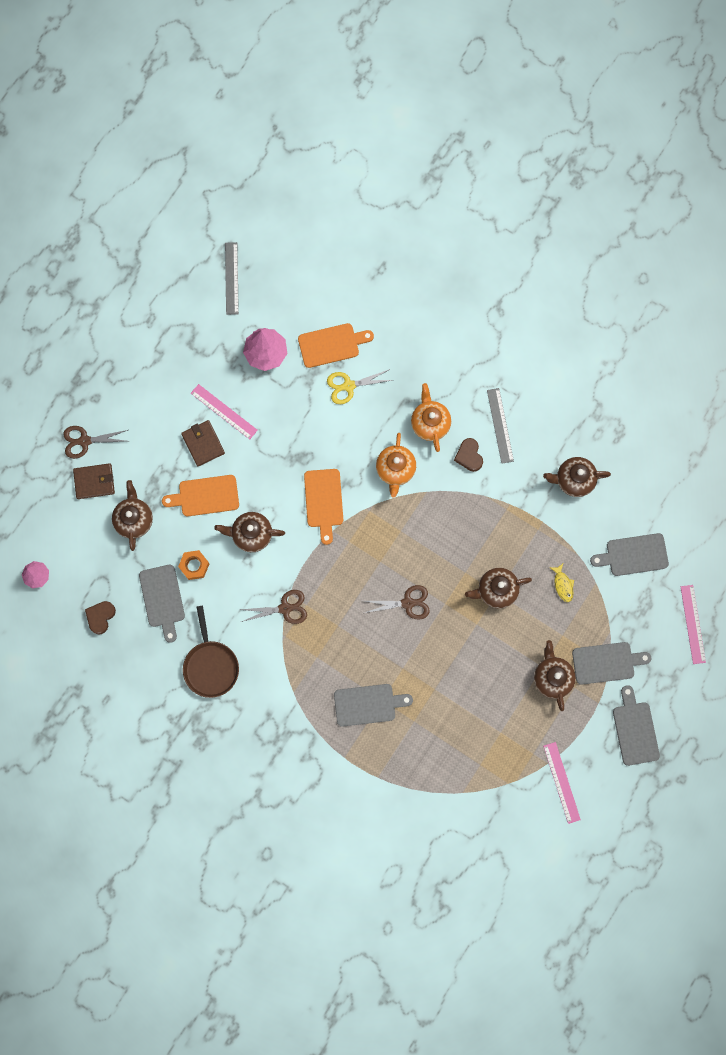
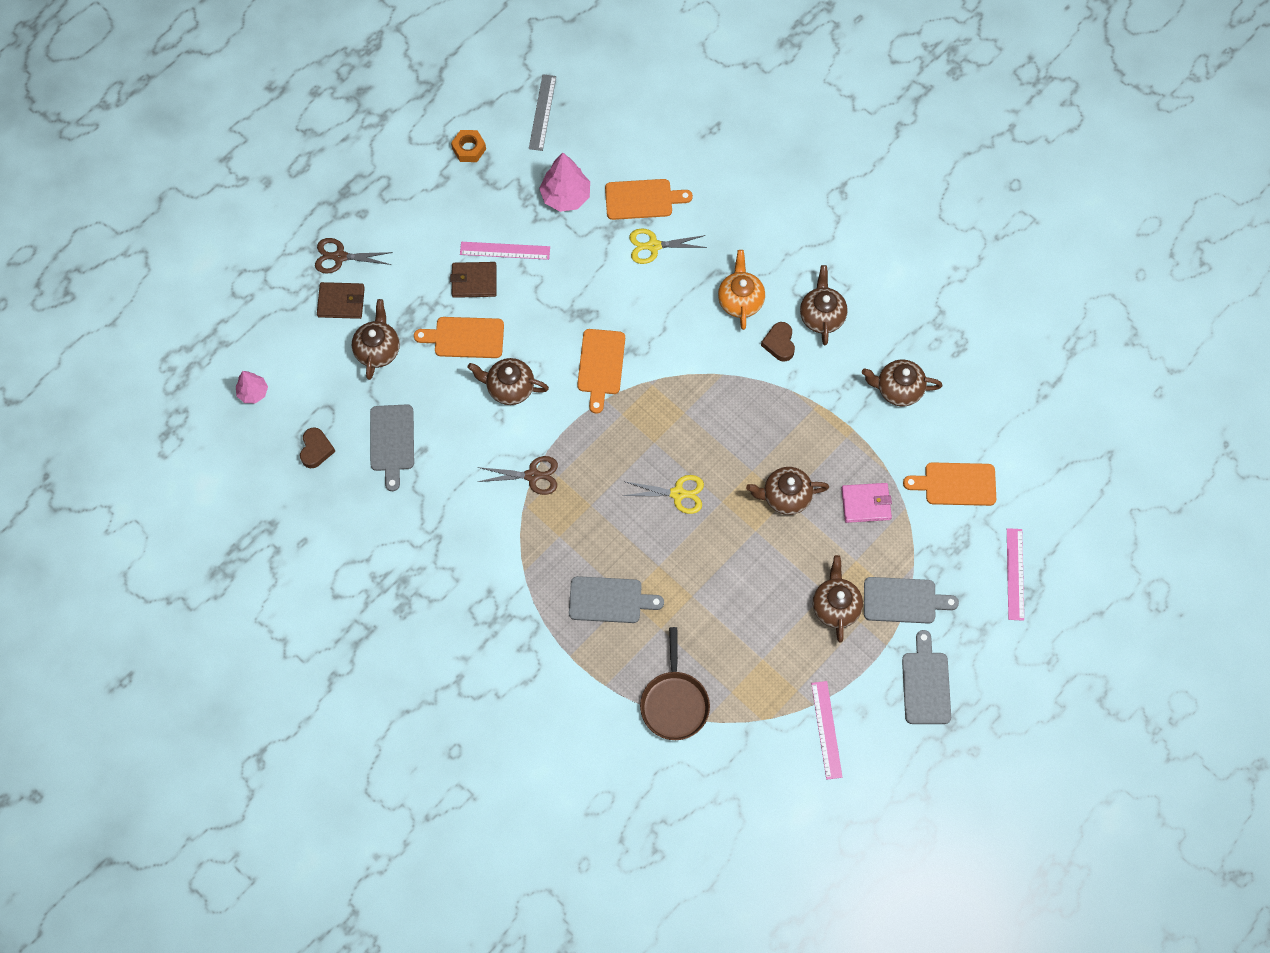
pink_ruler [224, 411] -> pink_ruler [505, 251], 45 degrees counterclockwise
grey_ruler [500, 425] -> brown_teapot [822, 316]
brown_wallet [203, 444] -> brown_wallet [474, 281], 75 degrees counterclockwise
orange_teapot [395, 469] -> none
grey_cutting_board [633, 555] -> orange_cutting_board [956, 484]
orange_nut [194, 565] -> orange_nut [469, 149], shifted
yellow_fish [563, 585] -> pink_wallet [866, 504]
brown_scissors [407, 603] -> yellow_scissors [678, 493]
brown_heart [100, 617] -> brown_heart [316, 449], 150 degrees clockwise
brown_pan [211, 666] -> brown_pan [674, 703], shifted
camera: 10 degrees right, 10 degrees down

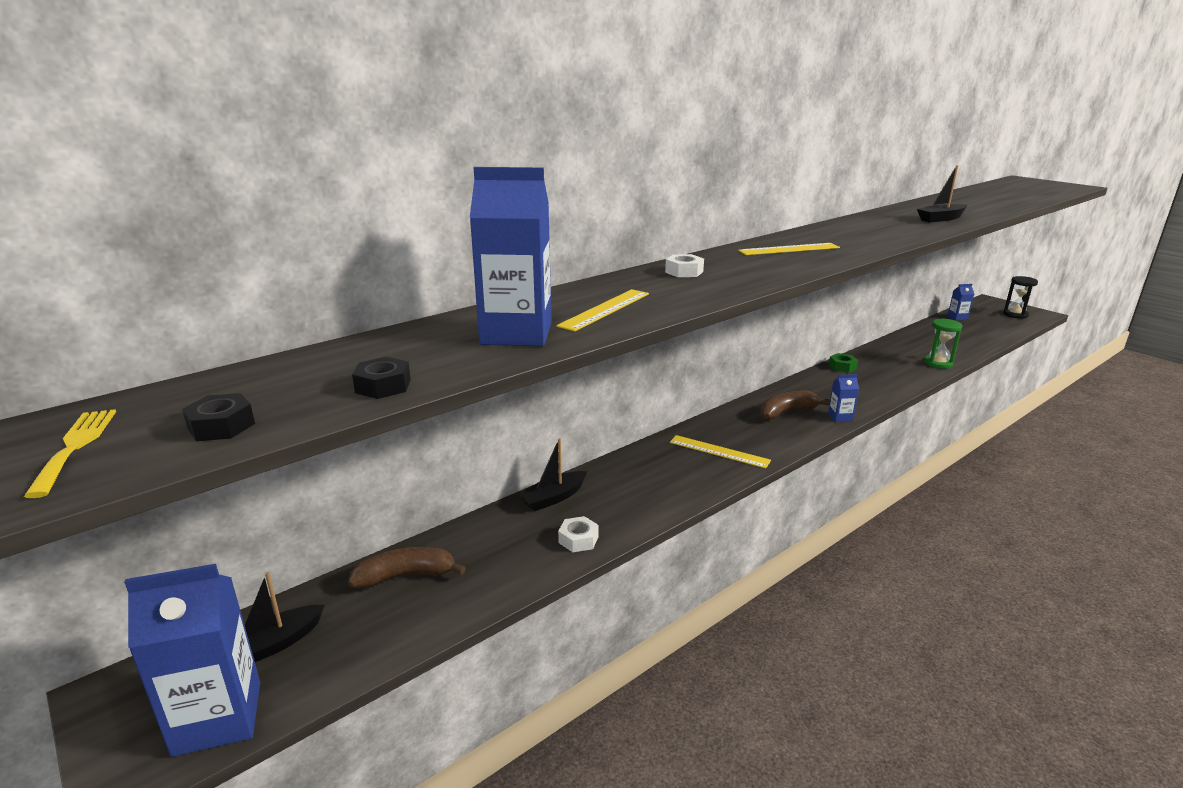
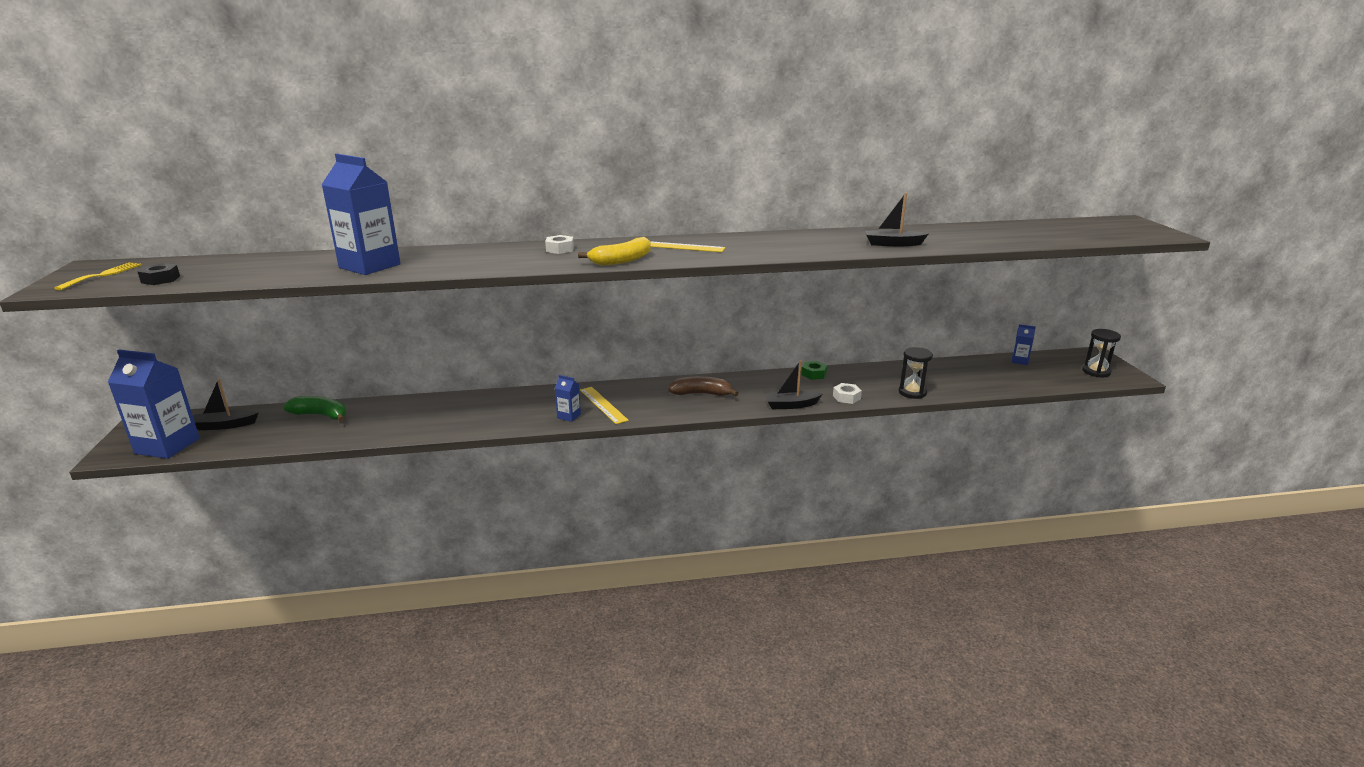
yellow_ruler [605, 309] -> none
green_hourglass [938, 363] -> black_hourglass [912, 392]
black_nut [383, 386] -> none
blue_carton [840, 417] -> blue_carton [569, 416], shifted
black_boat [553, 498] -> black_boat [791, 405], shifted
white_nut [578, 539] -> white_nut [846, 397], shifted
brown_banana [405, 576] -> green_banana [321, 415]
none -> yellow_banana [622, 260]
camera: 30 degrees right, 0 degrees up

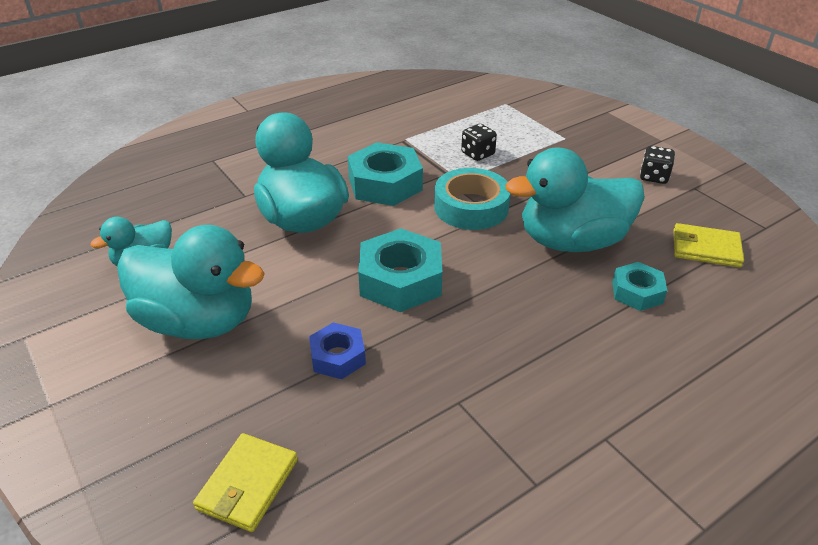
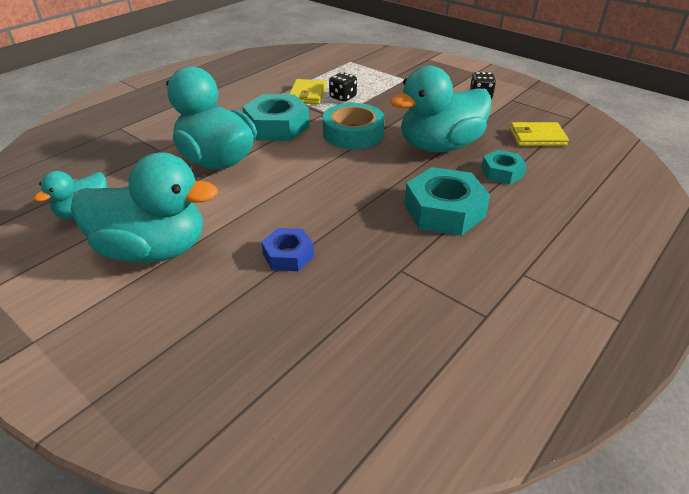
turquoise_nut [400, 280] -> turquoise_nut [444, 211], shifted
yellow_wallet [248, 484] -> yellow_wallet [307, 94], shifted
camera: 15 degrees left, 0 degrees up

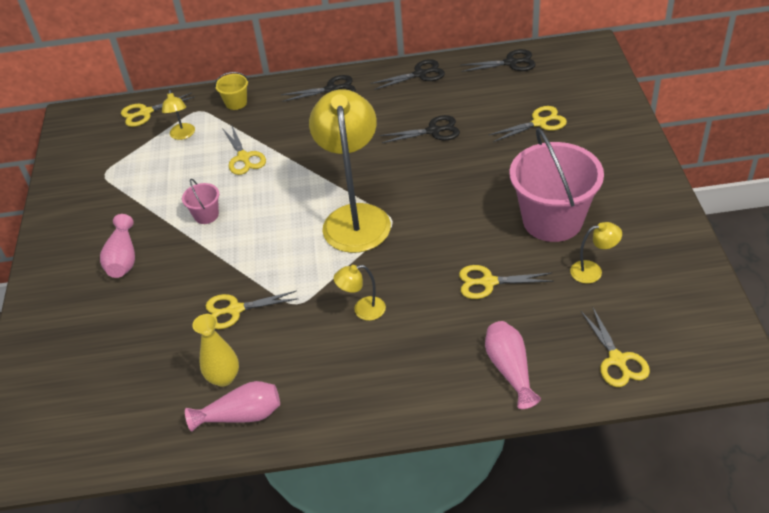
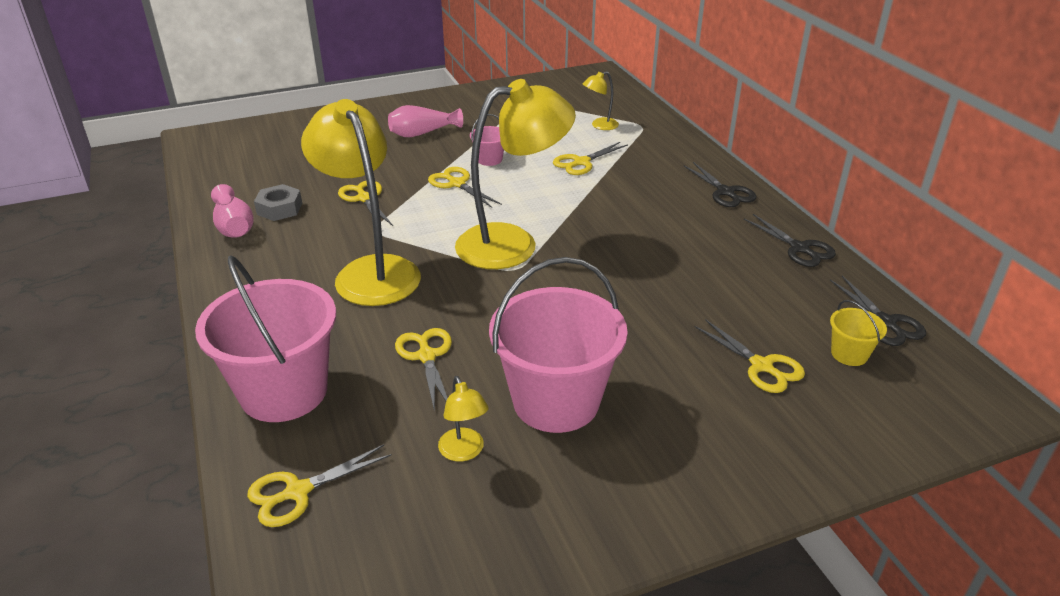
yellow_bucket [236, 103] -> yellow_bucket [849, 354], shifted
yellow_scissors [145, 112] -> yellow_scissors [457, 184], shifted
black_scissors [433, 131] -> none
yellow_lamp [363, 310] -> yellow_lamp [371, 271], x2.37
yellow_vase [224, 378] -> grey_nut [279, 209]
pink_vase [510, 369] -> pink_bucket [284, 391]
camera: 70 degrees right, 10 degrees down

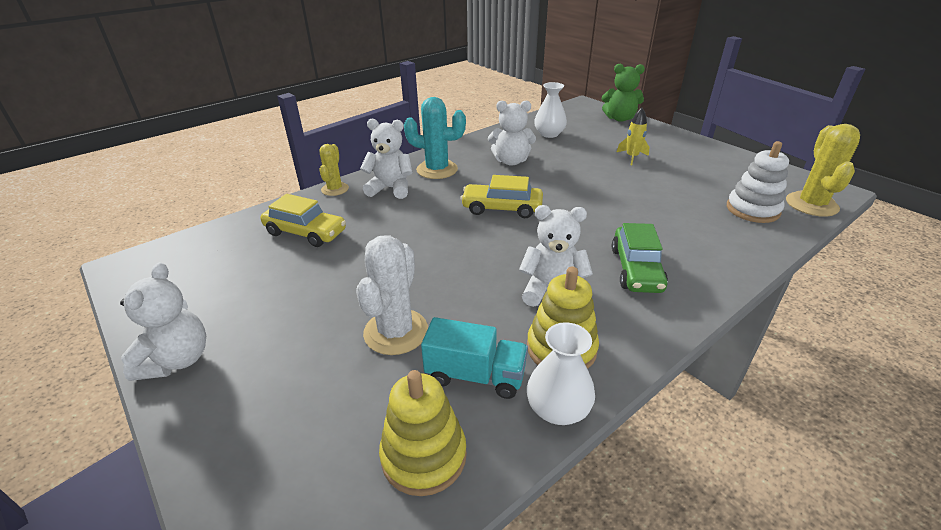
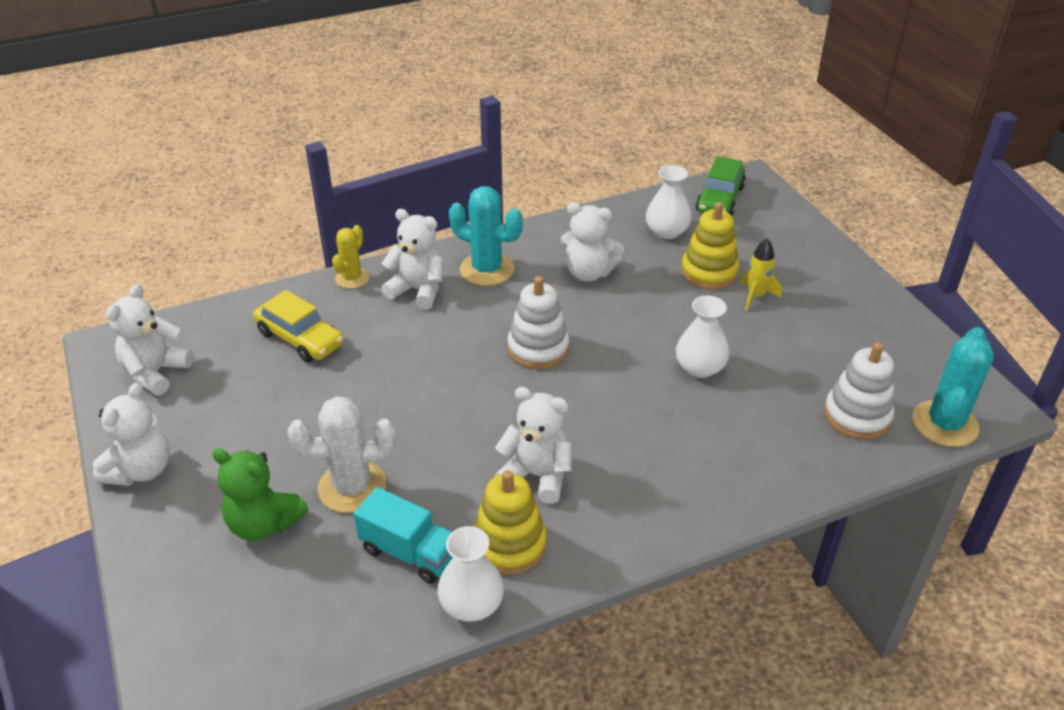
green_teddy_bear [619, 118] -> green_teddy_bear [264, 524], shifted
yellow_cactus [811, 204] -> turquoise_cactus [944, 424]
yellow_car [502, 208] -> white_stacking_toy [538, 348]
green_car [636, 269] -> green_car [719, 199], shifted
white_cactus [396, 332] -> white_cactus [352, 487], 45 degrees clockwise
yellow_stacking_toy [424, 456] -> yellow_stacking_toy [709, 272], shifted
none -> white_teddy_bear [155, 373]
none -> white_vase [700, 368]
camera: 15 degrees right, 5 degrees up

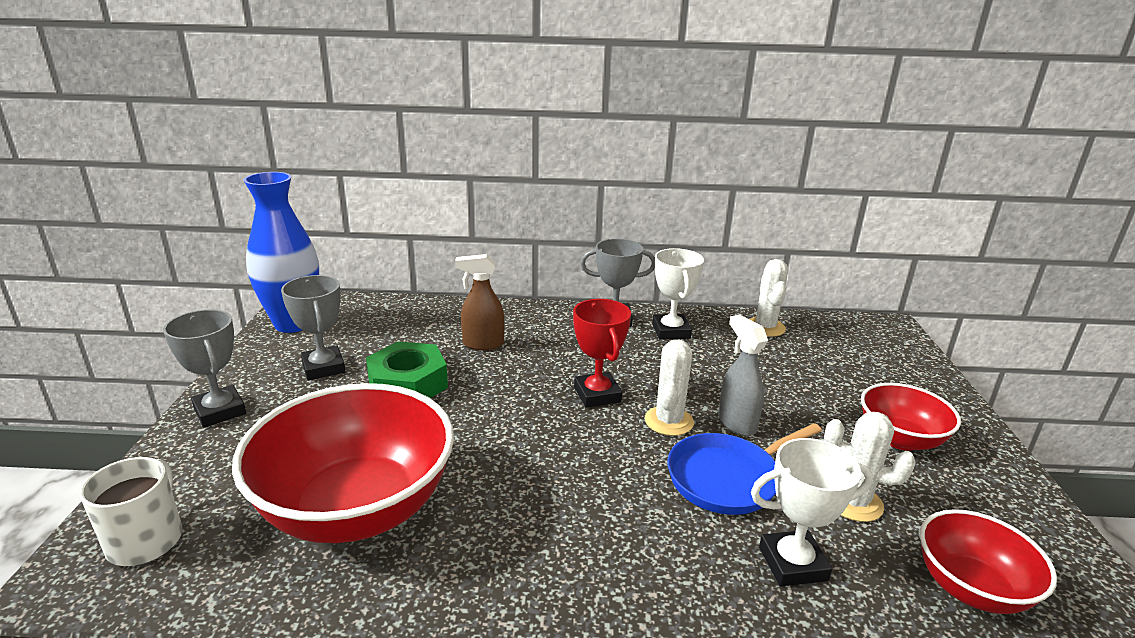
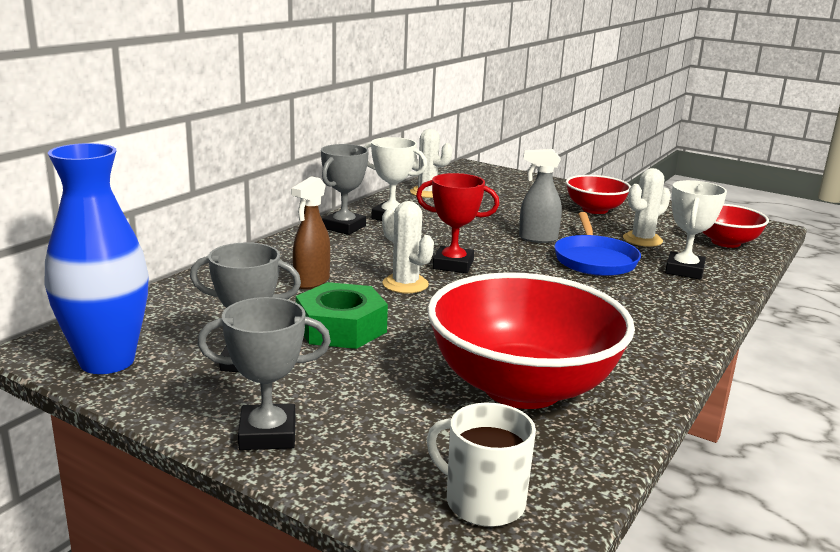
white_cactus [668, 421] -> white_cactus [405, 284], shifted
camera: 60 degrees left, 5 degrees down

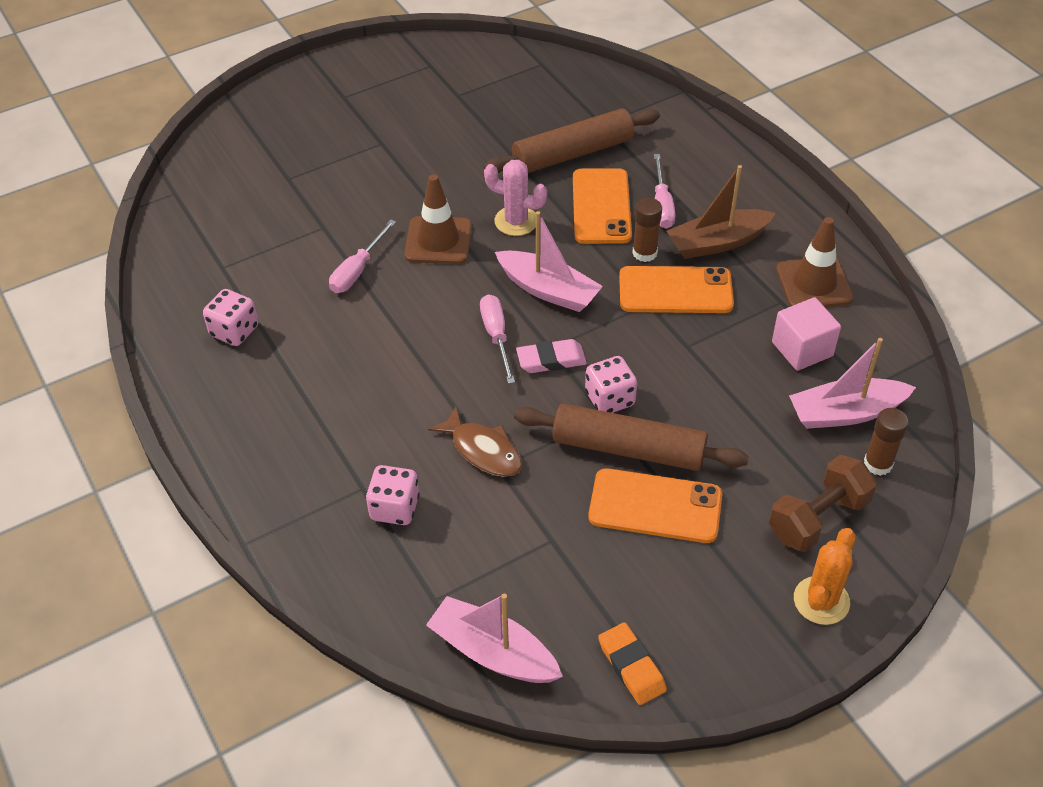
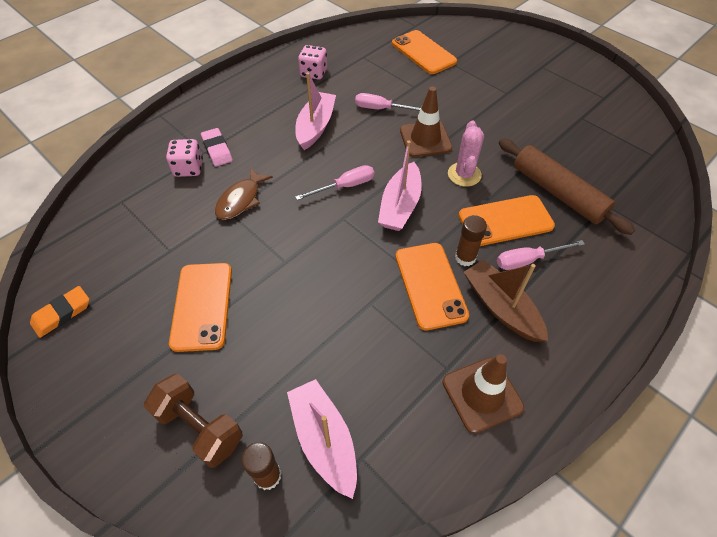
pink_cube [802, 349] -> none
pink_eraser [551, 360] -> pink_eraser [217, 150], shifted
pink_dice [610, 399] -> none
brown_rolling_pin [628, 449] -> none
orange_cactus [821, 601] -> none
pink_boat [493, 652] -> pink_boat [315, 126], shifted
none -> orange_phone [423, 53]
camera: 75 degrees right, 5 degrees up

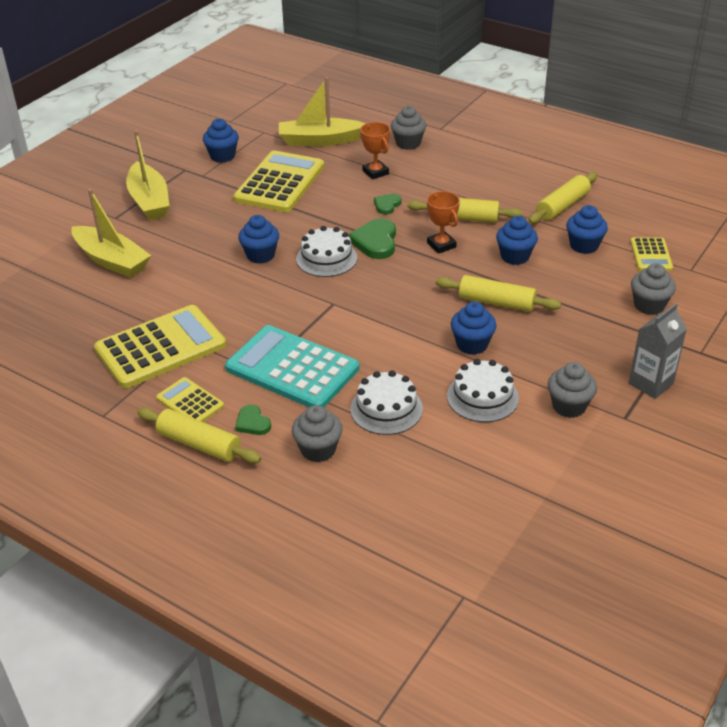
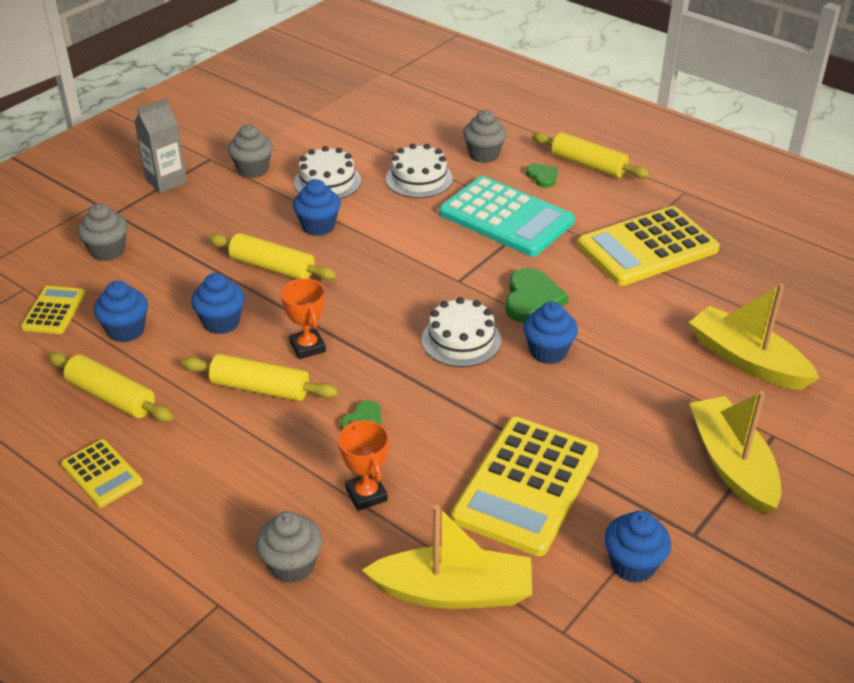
yellow_rolling_pin [562, 206] -> yellow_rolling_pin [111, 397], 75 degrees clockwise
green_heart [375, 242] -> green_heart [532, 299], shifted
yellow_calculator [190, 402] -> yellow_calculator [101, 474], shifted
camera: 175 degrees left, 0 degrees up

